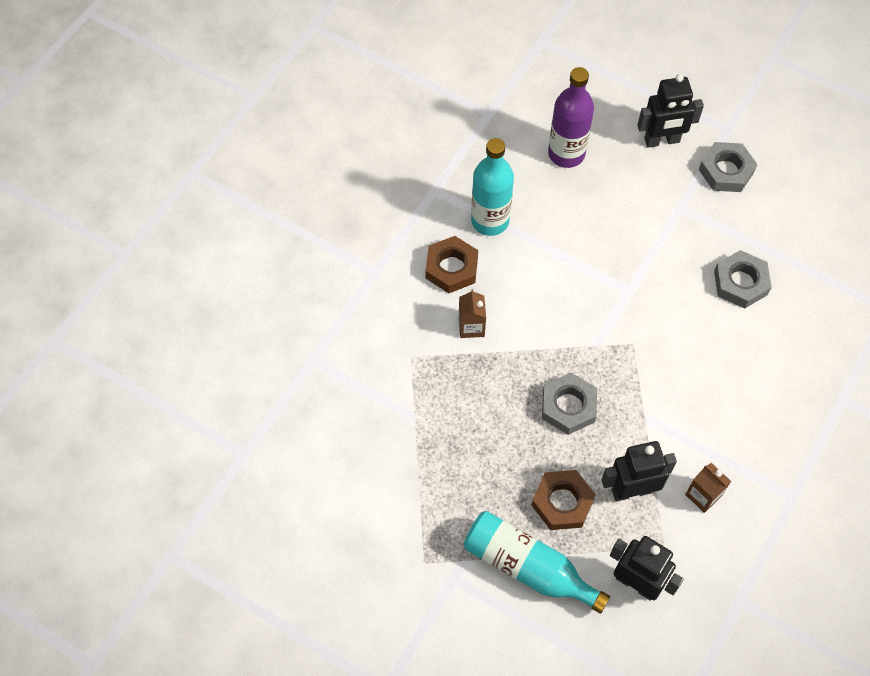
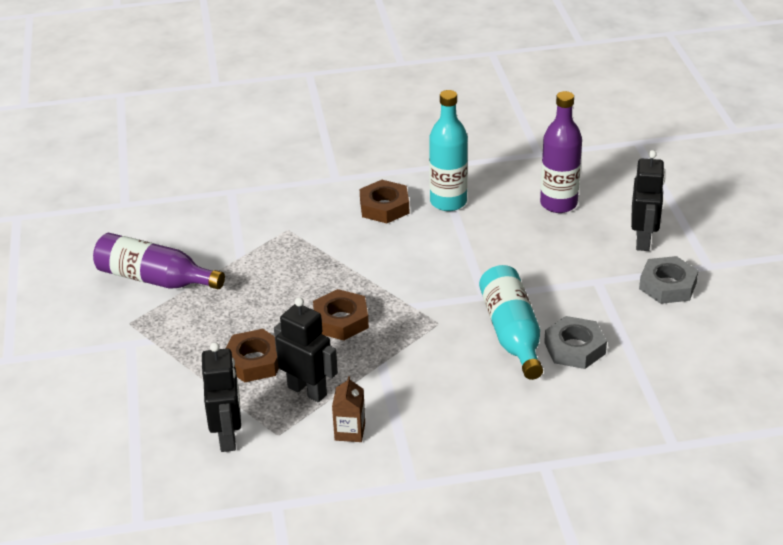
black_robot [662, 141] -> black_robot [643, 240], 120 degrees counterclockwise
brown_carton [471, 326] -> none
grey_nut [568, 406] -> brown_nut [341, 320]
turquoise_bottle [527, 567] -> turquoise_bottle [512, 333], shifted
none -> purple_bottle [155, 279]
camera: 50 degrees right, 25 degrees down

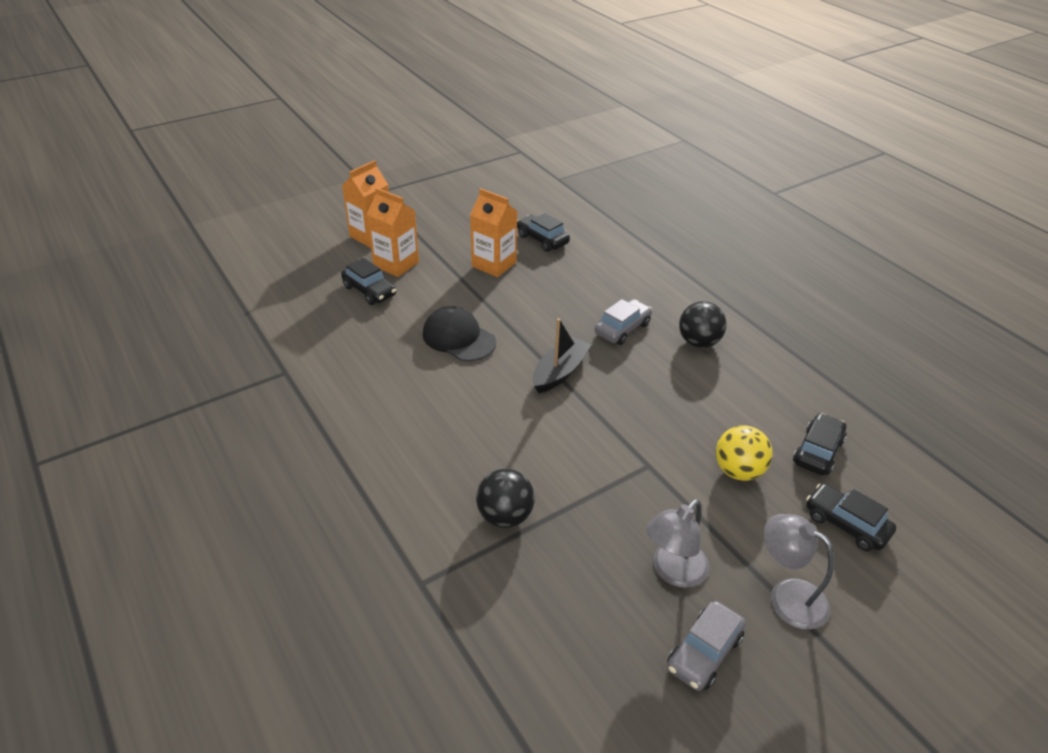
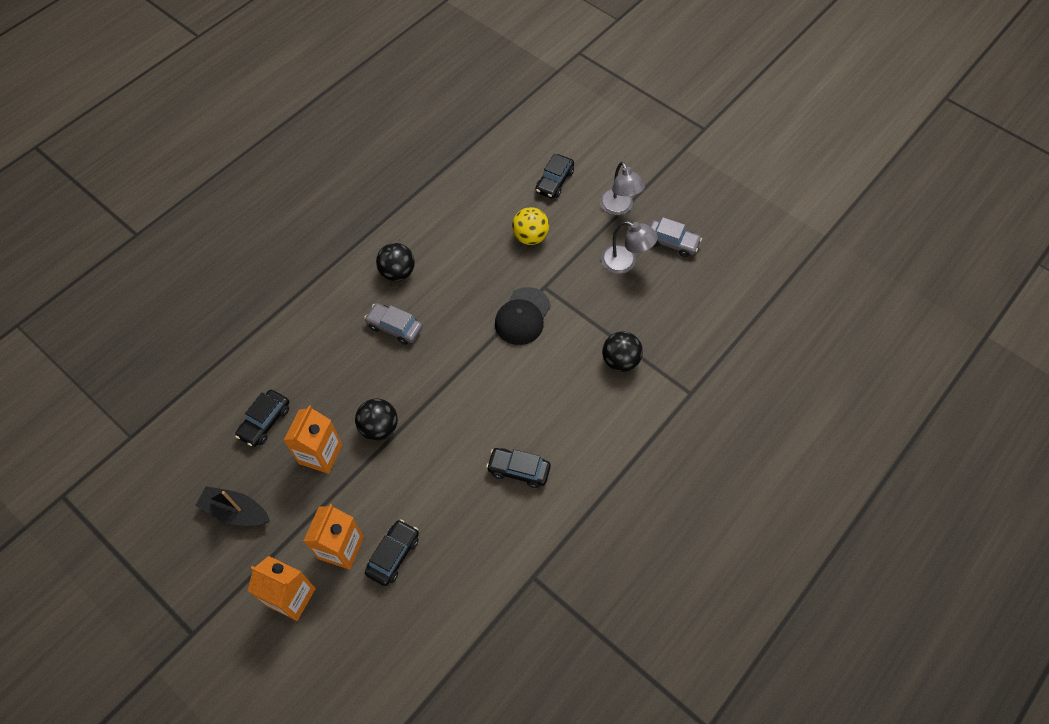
black_cap [458, 338] -> black_cap [522, 316], shifted
black_boat [560, 372] -> black_boat [236, 511], shifted
black_car [817, 451] -> black_car [518, 470], shifted
grey_lamp [787, 596] -> grey_lamp [619, 208], 45 degrees counterclockwise
none -> black_ball [379, 427]
camera: 105 degrees left, 20 degrees up

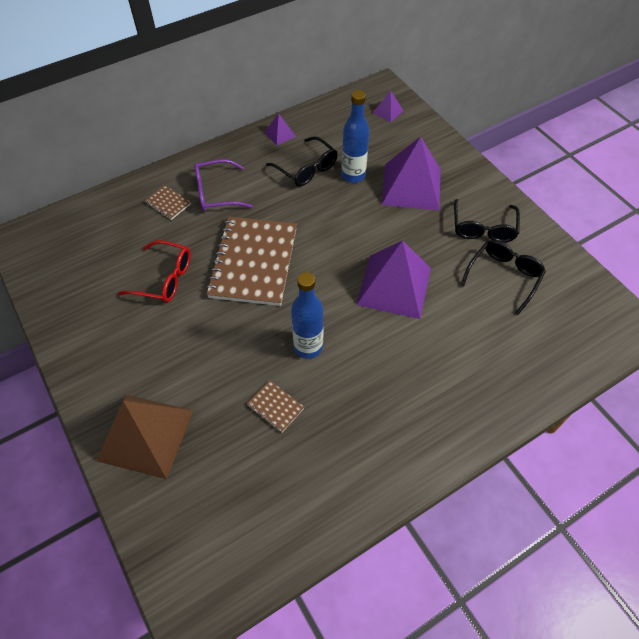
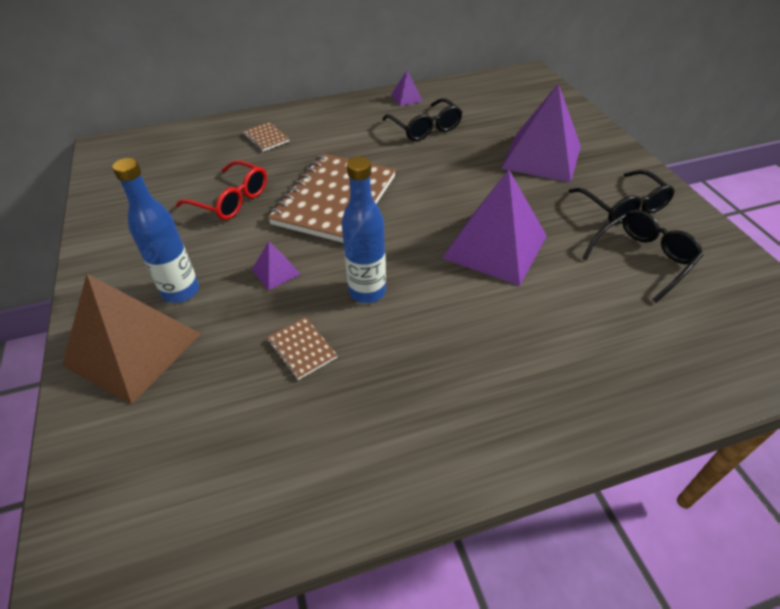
blue_bottle [353, 175] -> blue_bottle [181, 291], shifted
purple_pyramid [388, 111] -> purple_pyramid [276, 272], shifted
purple_glasses [216, 193] -> none
black_glasses [483, 228] -> black_glasses [623, 207], 45 degrees counterclockwise
camera: 15 degrees right, 10 degrees down

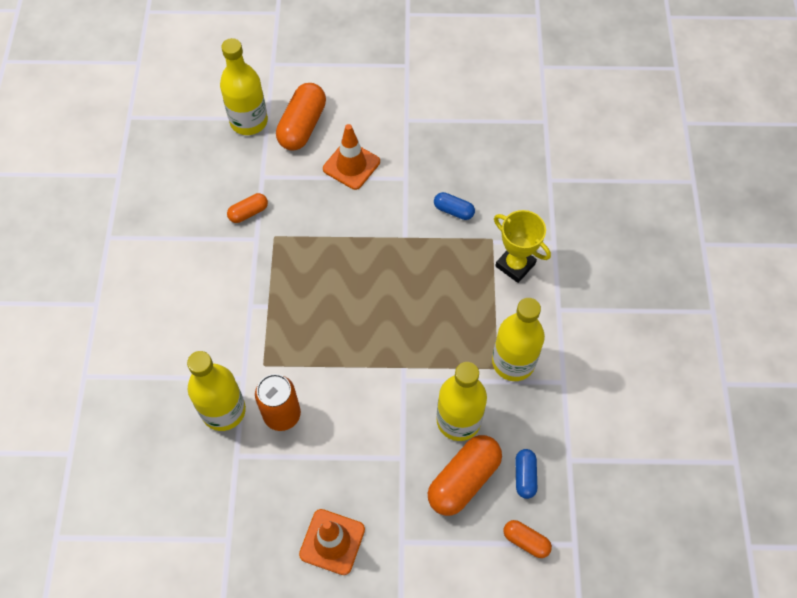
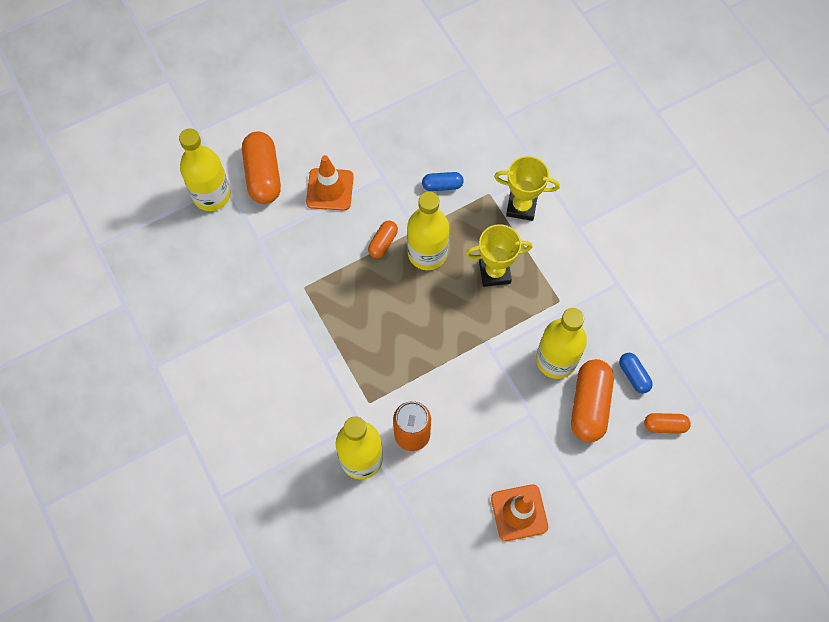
orange_capsule [248, 212] -> orange_capsule [383, 243], shifted
yellow_bottle [513, 362] -> yellow_bottle [427, 253], shifted
none -> yellow_trophy [494, 272]
camera: 30 degrees left, 5 degrees up

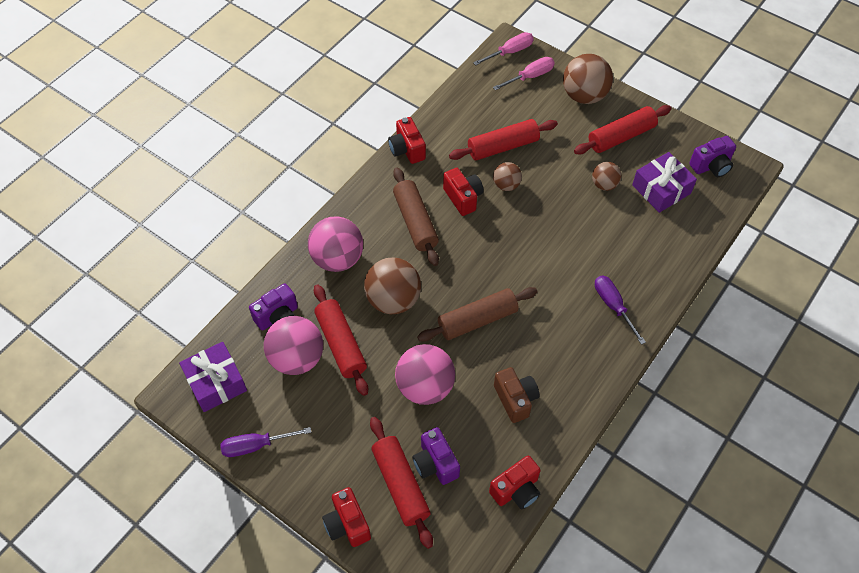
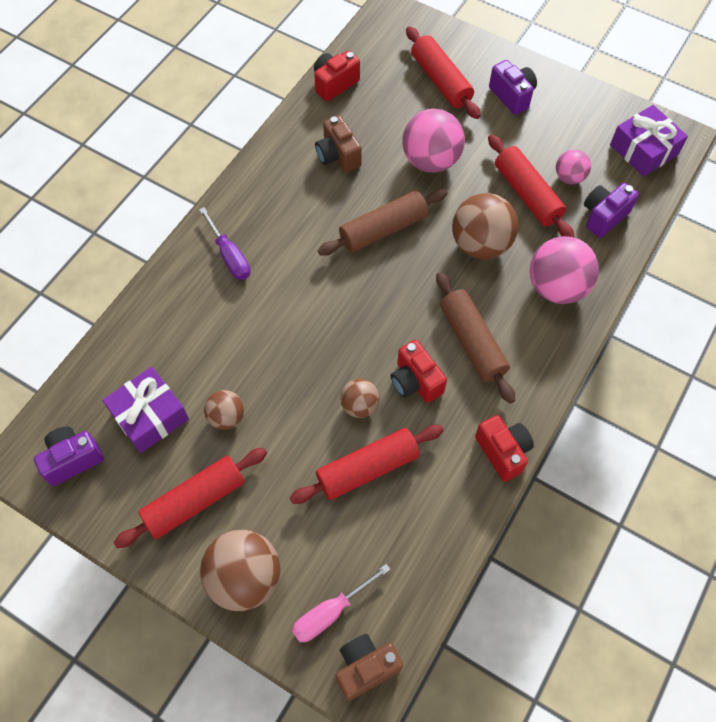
pink_screwdriver [510, 52] -> brown_camera [365, 667]
pink_ball [297, 358] -> pink_ball [569, 177], x0.55
purple_screwdriver [255, 445] -> none
purple_camera [435, 463] -> purple_camera [512, 96], shifted
red_camera [347, 524] -> none
camera: 175 degrees right, 5 degrees up

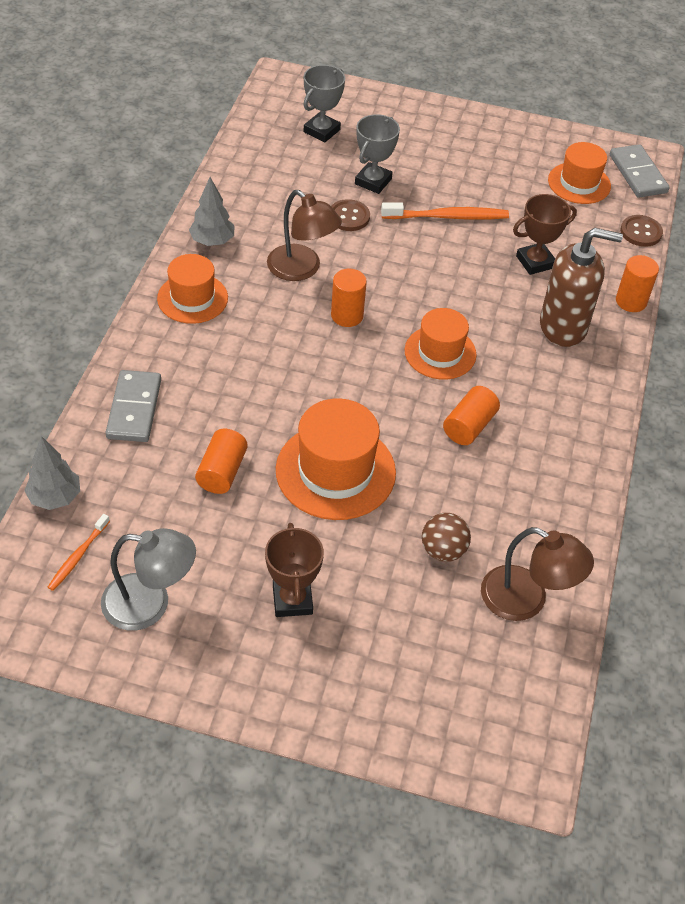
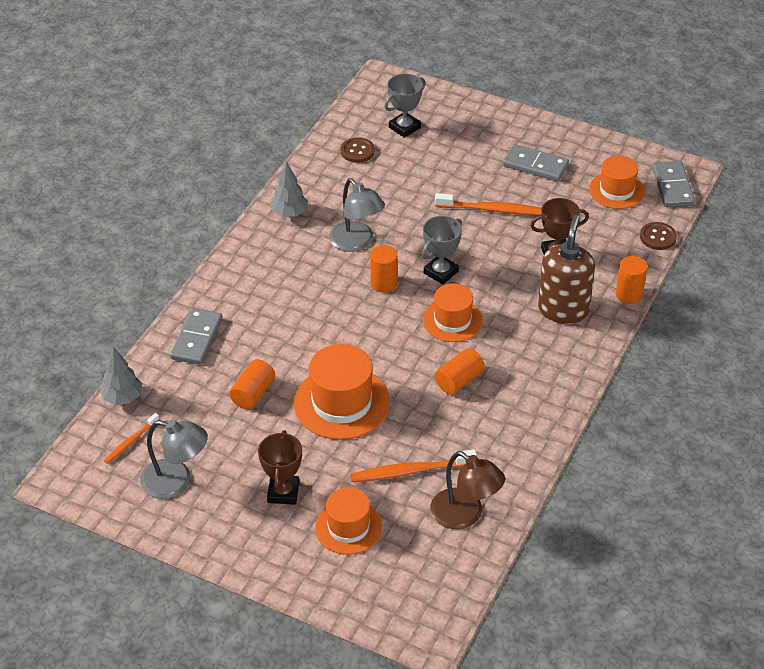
grey_trophy [373, 181] -> grey_trophy [441, 272], shifted
brown_lamp [302, 269] -> grey_lamp [357, 242]
brown_button [349, 217] -> brown_button [357, 151], shifted
brown_soap_dispenser [563, 327] -> brown_soap_dispenser [563, 310], 90 degrees counterclockwise
orange_hat [192, 298] -> orange_hat [348, 527], shifted
brown_ball [443, 550] -> orange_toothbrush [410, 471]
none -> grey_domino [535, 165]
camera: 15 degrees right, 5 degrees down

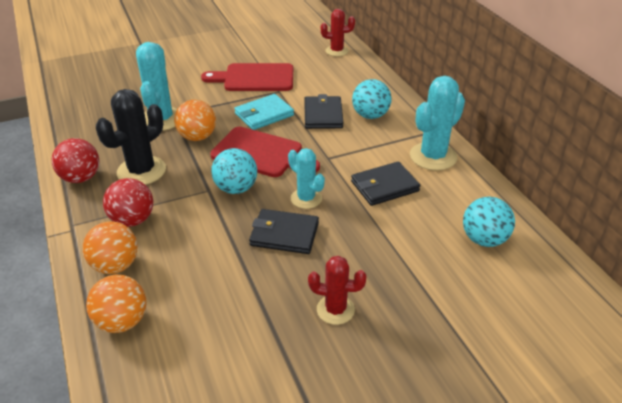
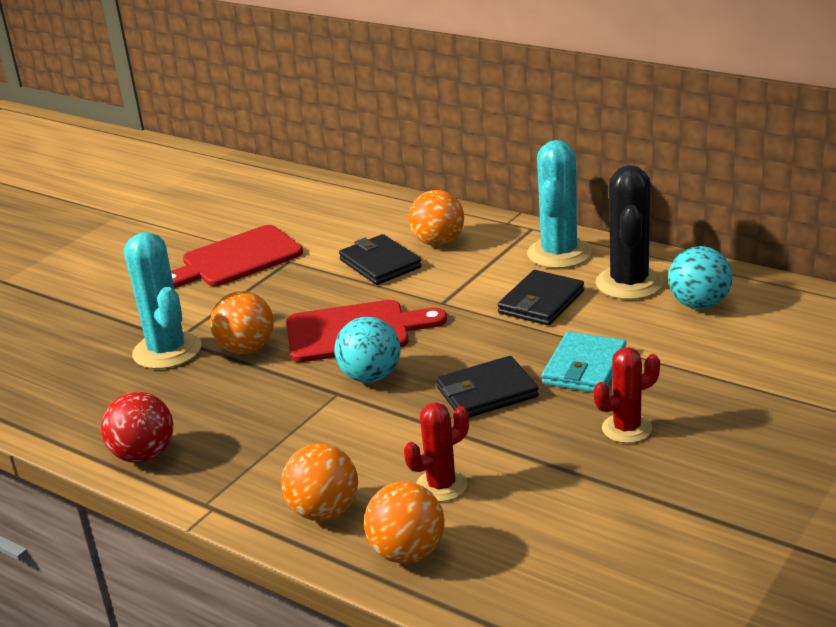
red_cactus [336, 51] -> red_cactus [441, 486], shifted
turquoise_ball [370, 115] -> orange_ball [438, 242]
black_cactus [141, 171] -> black_cactus [629, 283], shifted
turquoise_wallet [264, 114] -> turquoise_wallet [584, 367], shifted
turquoise_cactus [306, 198] -> none
red_ball [132, 220] -> none
camera: 30 degrees left, 10 degrees down

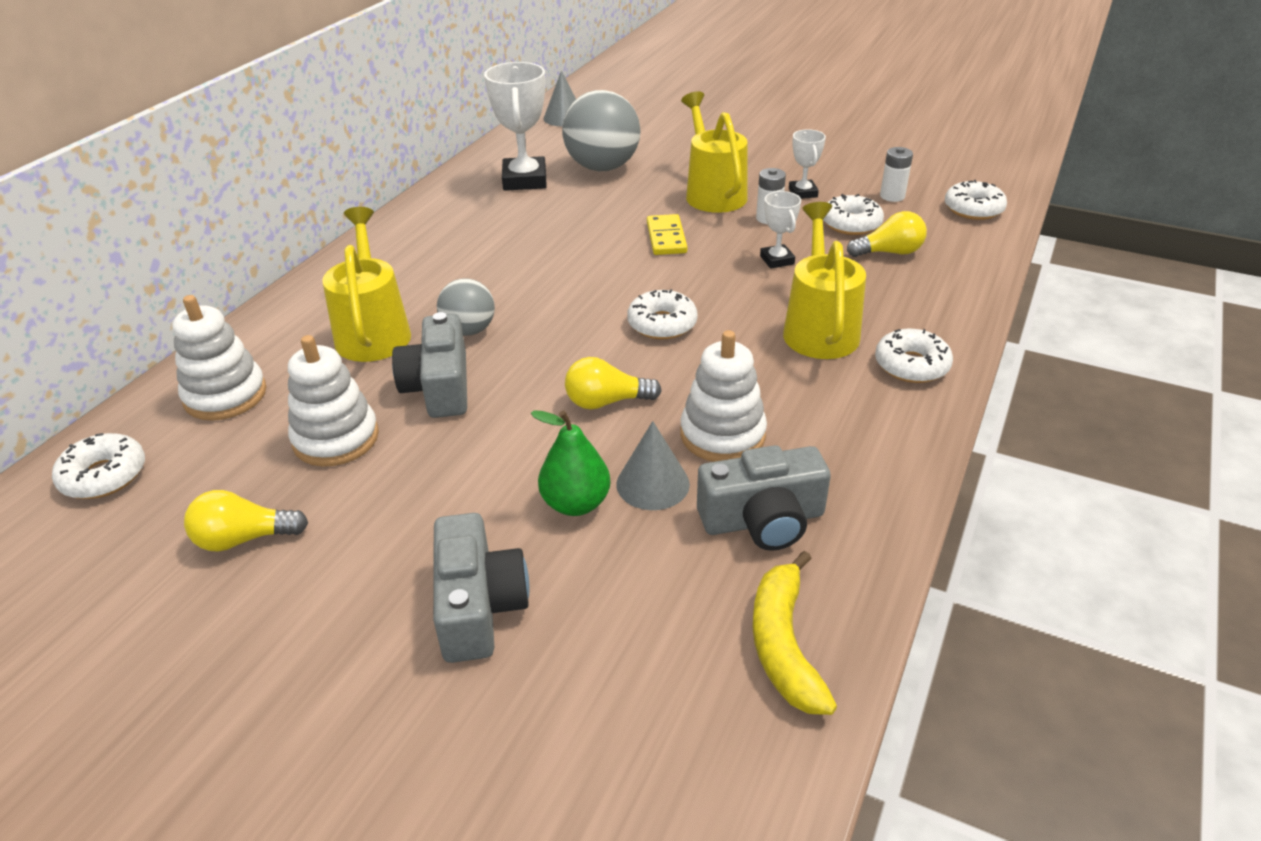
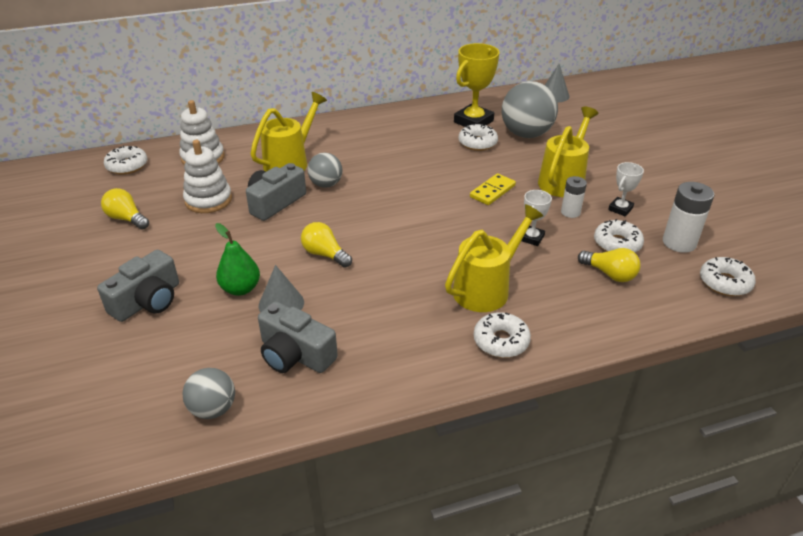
white_trophy [524, 180] -> yellow_trophy [473, 121]
white_battery [892, 196] -> white_battery [679, 242], x1.60
white_donut [662, 324] -> white_donut [477, 143], shifted
white_stacking_toy [722, 435] -> none
yellow_banana [784, 644] -> grey_ball [213, 409]
camera: 45 degrees right, 0 degrees up

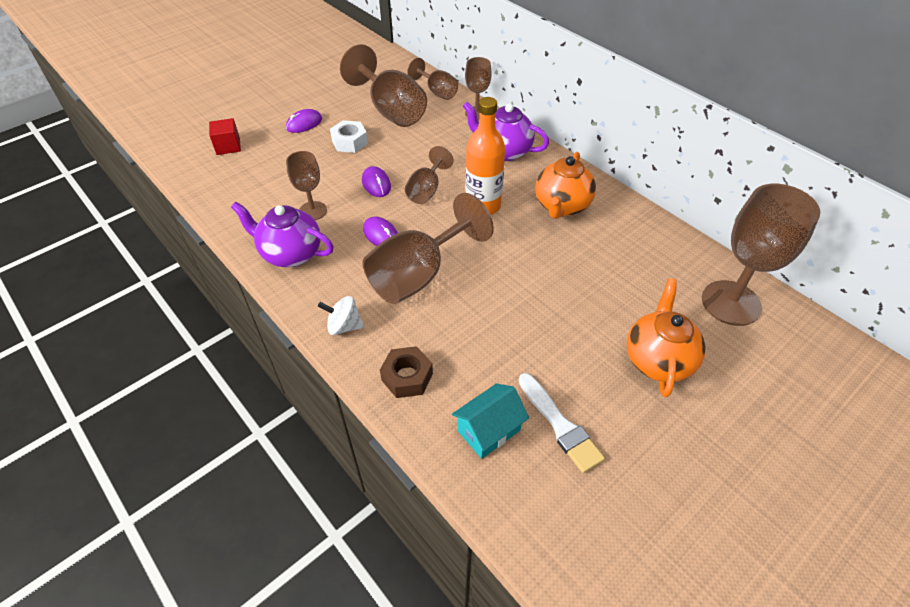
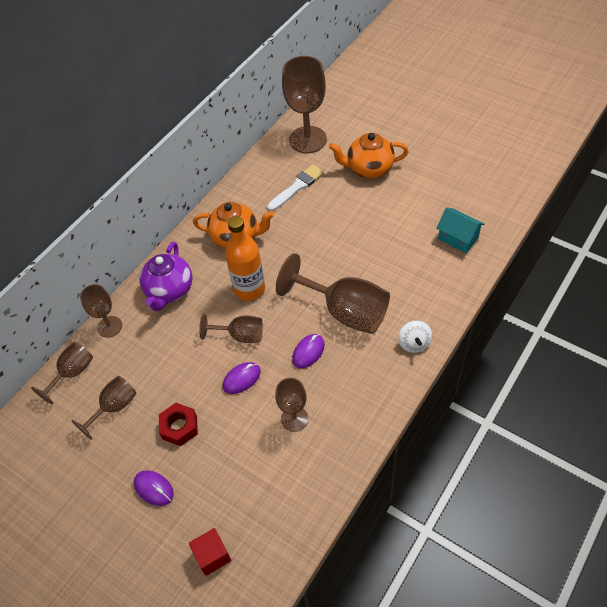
brown_goblet [391, 110] -> brown_goblet [114, 407], x0.55
white_nut [349, 142] -> red_nut [179, 427]
purple_teapot [290, 254] -> none
brown_nut [407, 377] -> none
white_brush [560, 425] -> white_brush [297, 187], shifted
camera: 100 degrees left, 5 degrees up

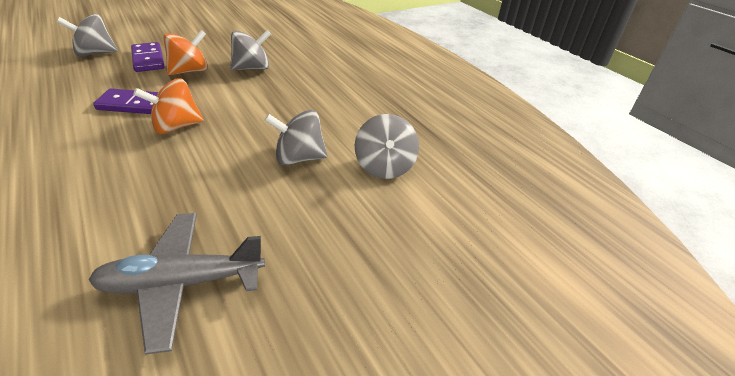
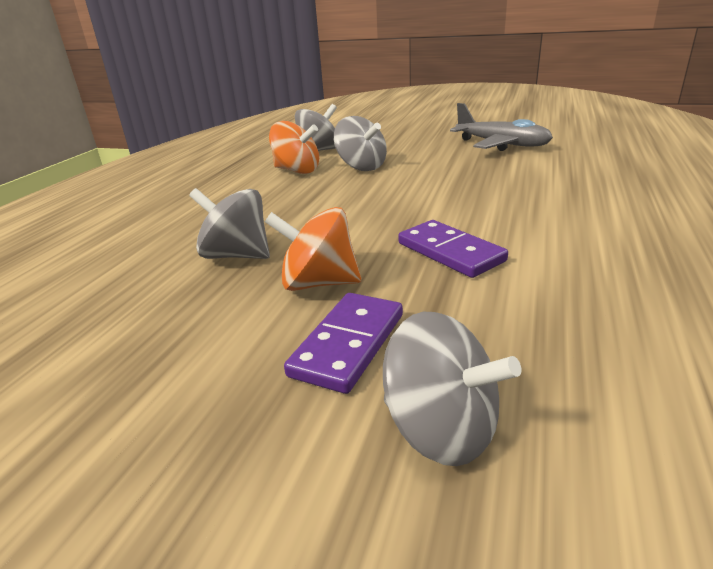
orange_spinning_top [176, 127] -> orange_spinning_top [297, 170], shifted
camera: 125 degrees left, 10 degrees down

